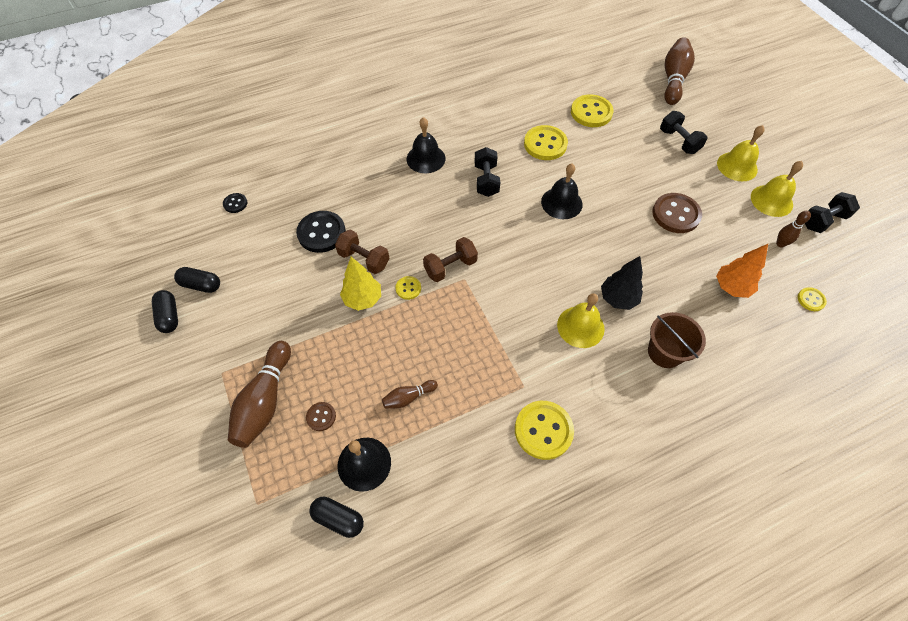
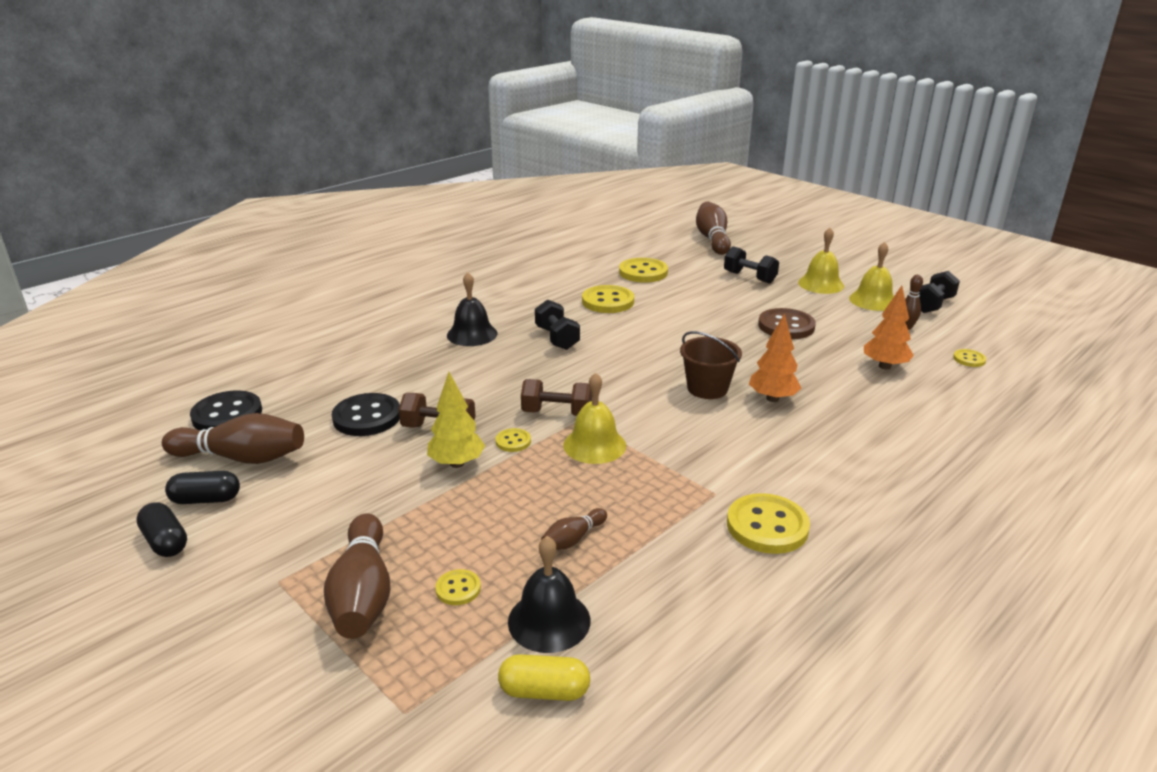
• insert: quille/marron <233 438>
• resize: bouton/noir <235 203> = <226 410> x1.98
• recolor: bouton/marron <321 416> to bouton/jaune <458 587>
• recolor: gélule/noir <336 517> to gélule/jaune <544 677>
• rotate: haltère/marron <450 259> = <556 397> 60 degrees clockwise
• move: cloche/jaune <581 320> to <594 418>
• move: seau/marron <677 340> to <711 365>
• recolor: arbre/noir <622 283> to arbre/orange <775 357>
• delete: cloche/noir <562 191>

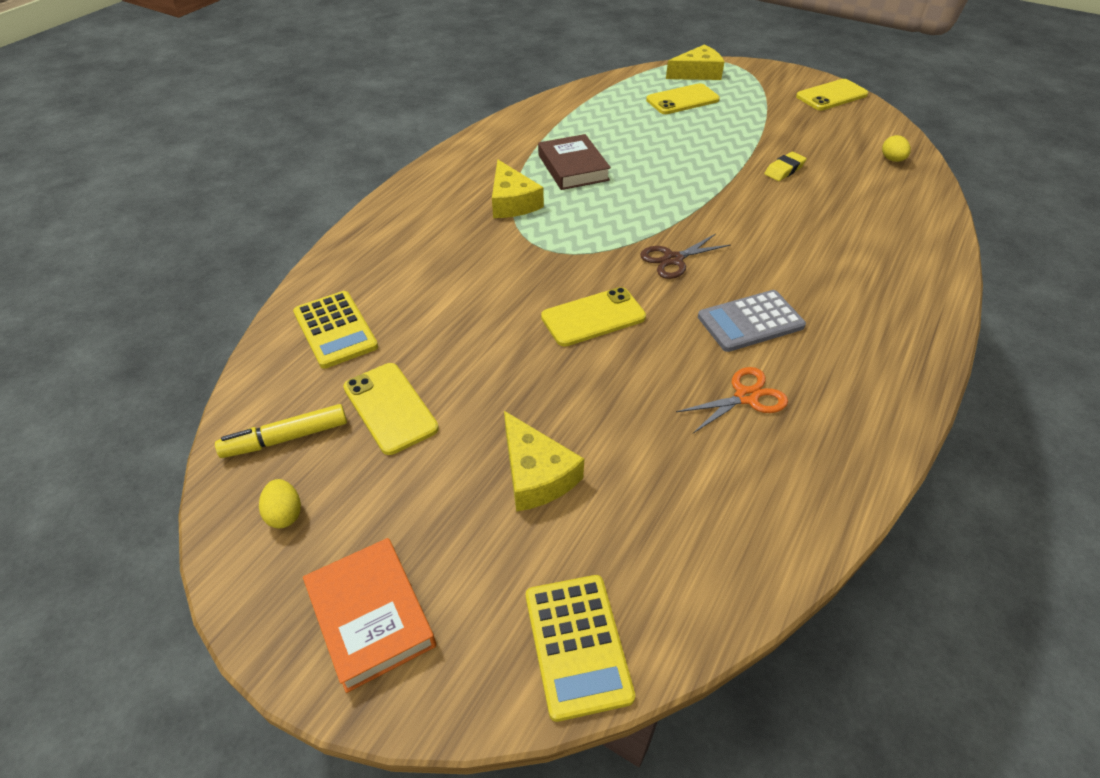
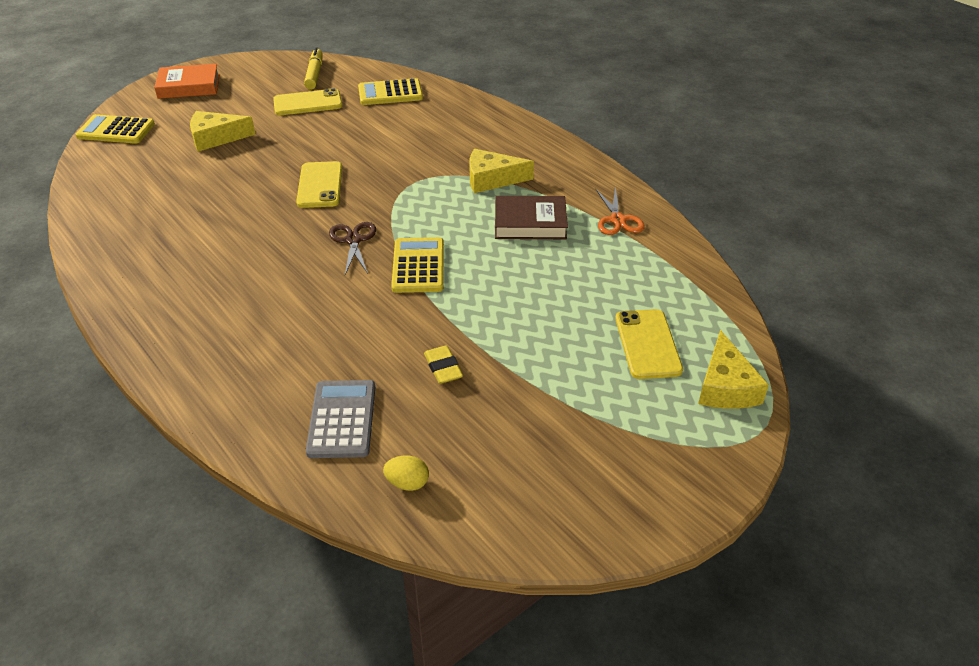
• move: calculatrice/gris <752 321> to <340 419>
• insert: calculatrice/jaune <417 265>
• move: ciseaux/orange <732 400> to <620 210>
• delete: œuf/jaune <280 503>
• delete: téléphone/jaune <832 94>

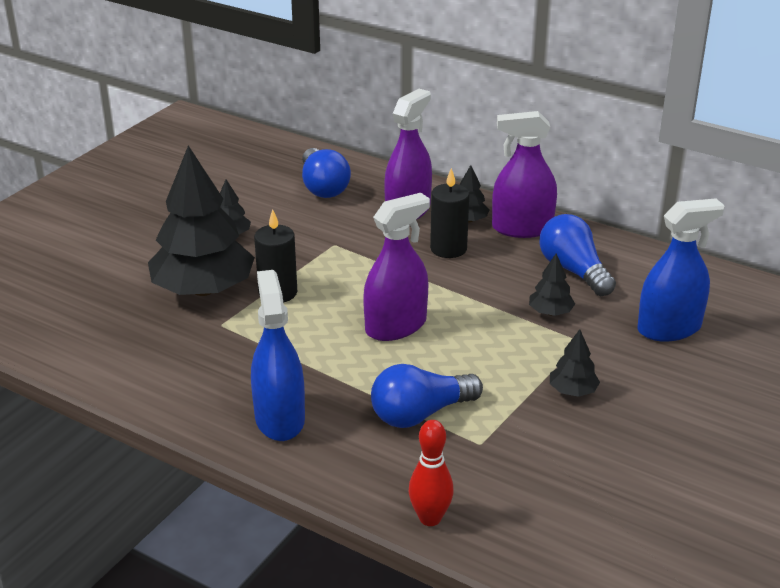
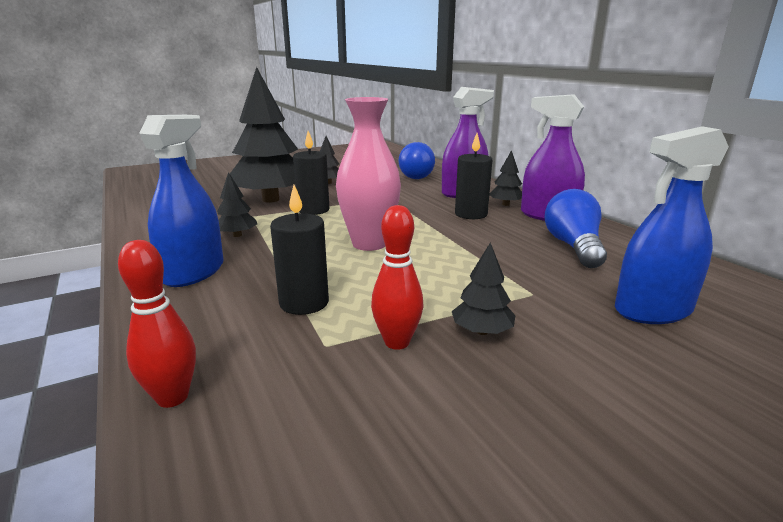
• move: arbre/noir <552 284> to <237 204>
• replace: ampoule/bleu <427 396> to bougie/noir <299 250>
• replace: vaporisateur/violet <396 267> to vase/rose <368 174>
• insert: quille/rouge <397 277>
• rotate: vaporisateur/bleu <681 270> = <672 225> 150 degrees clockwise

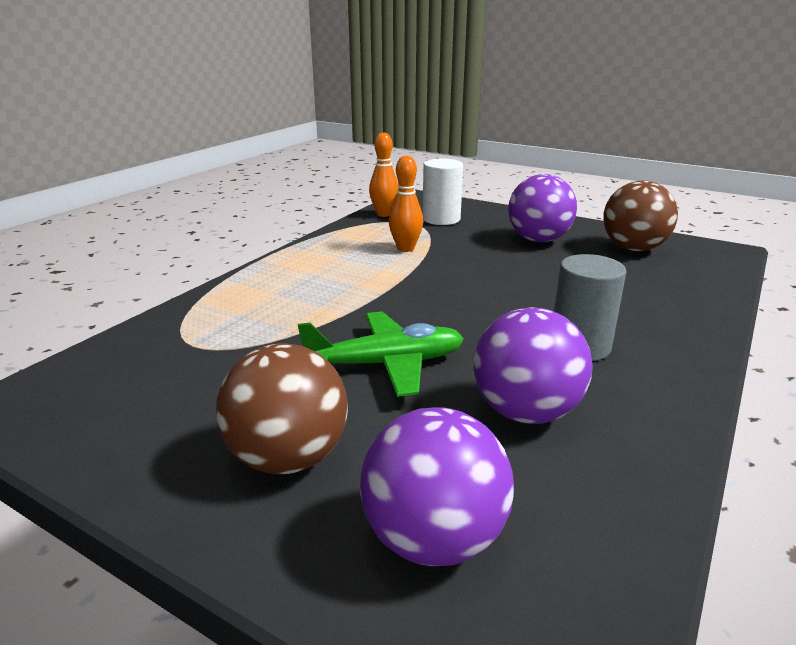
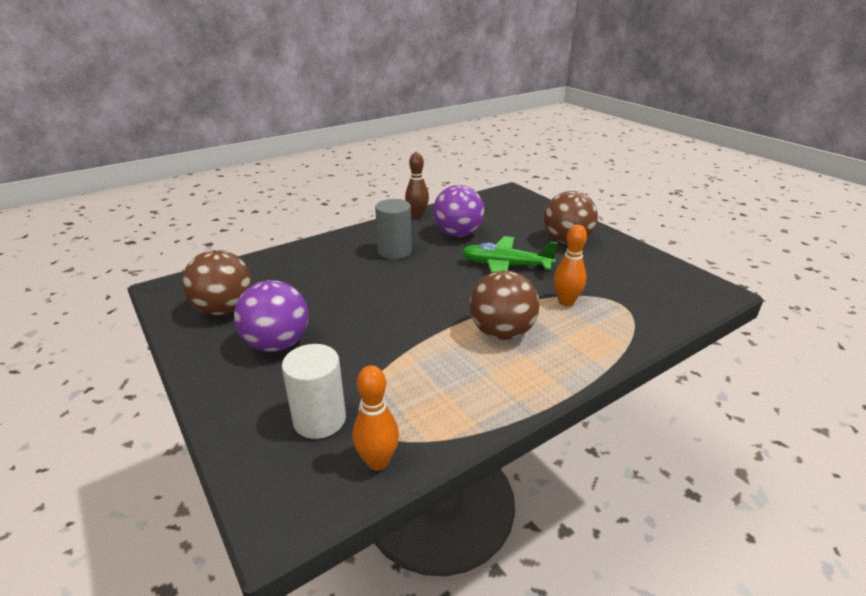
• insert: quille/marron <417 185>
• insert: balle/marron <504 305>
• move: quille/orange <406 204> to <570 265>
• delete: balle/violet <437 486>

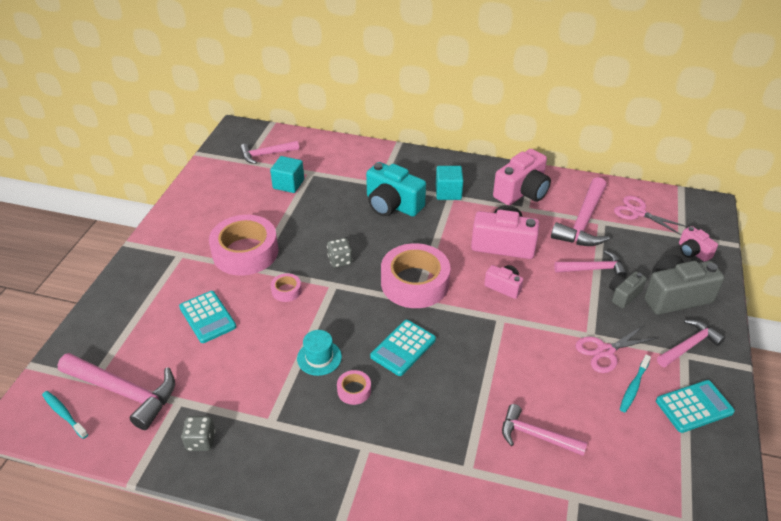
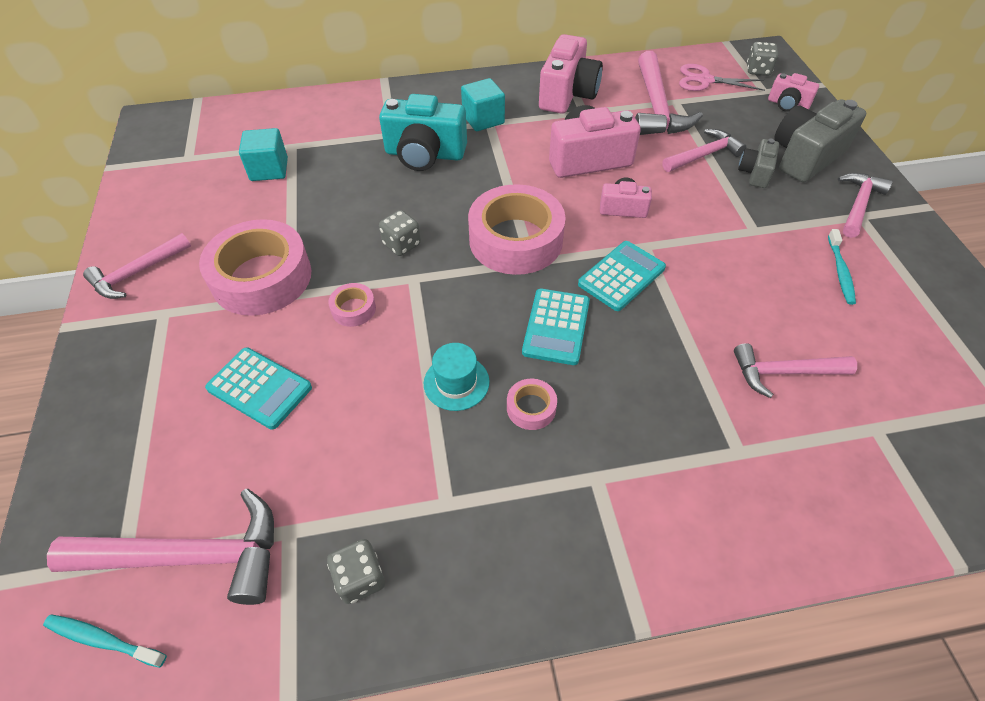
• move: marteau/rose <269 152> to <137 266>
• move: calculatrice/turquoise <695 406> to <622 276>
• insert: dé/gris <762 59>
• delete: ciseaux/rose <616 349>

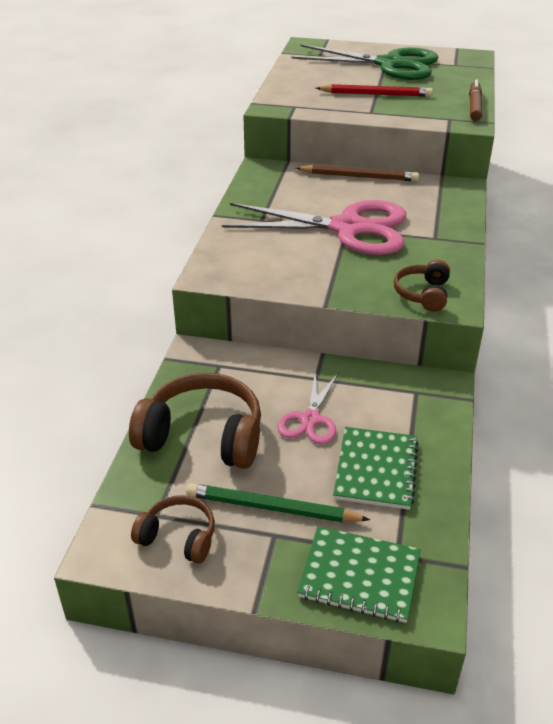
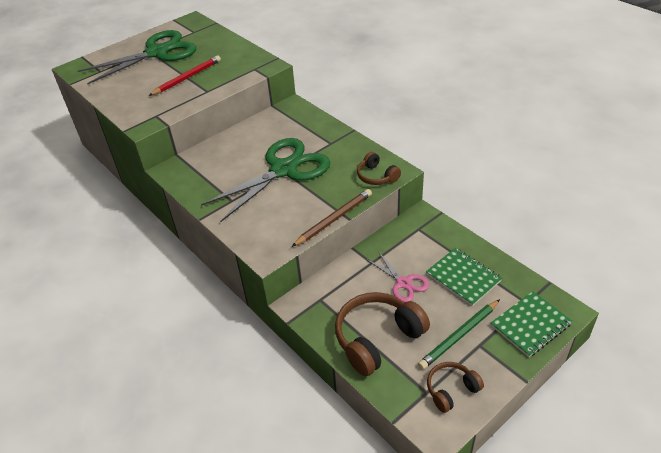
• recolor: ciseaux/rose <314 227> to ciseaux/vert <265 180>
• move: crayon/marron <357 173> to <332 218>
• delete: feutre/marron <475 100>

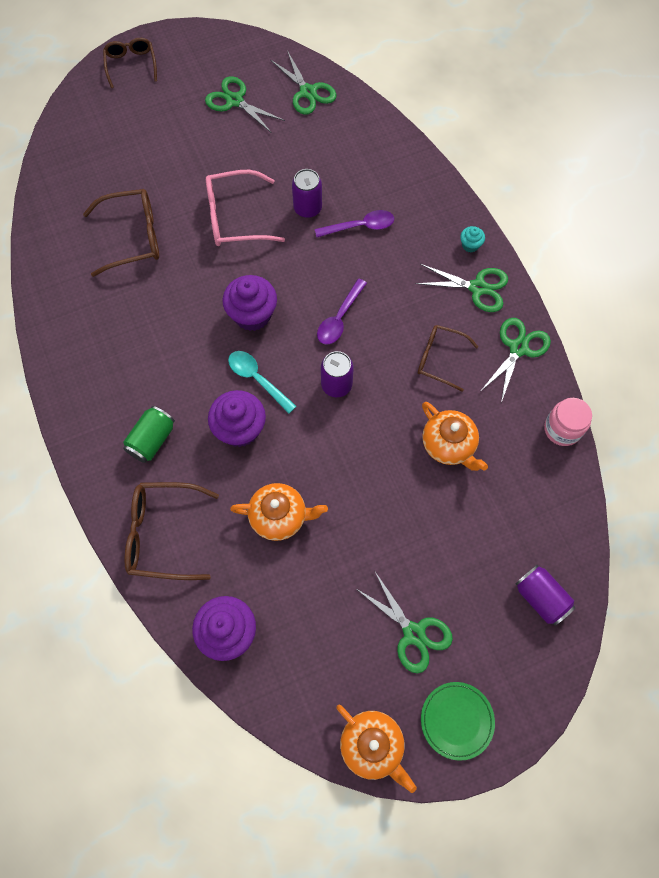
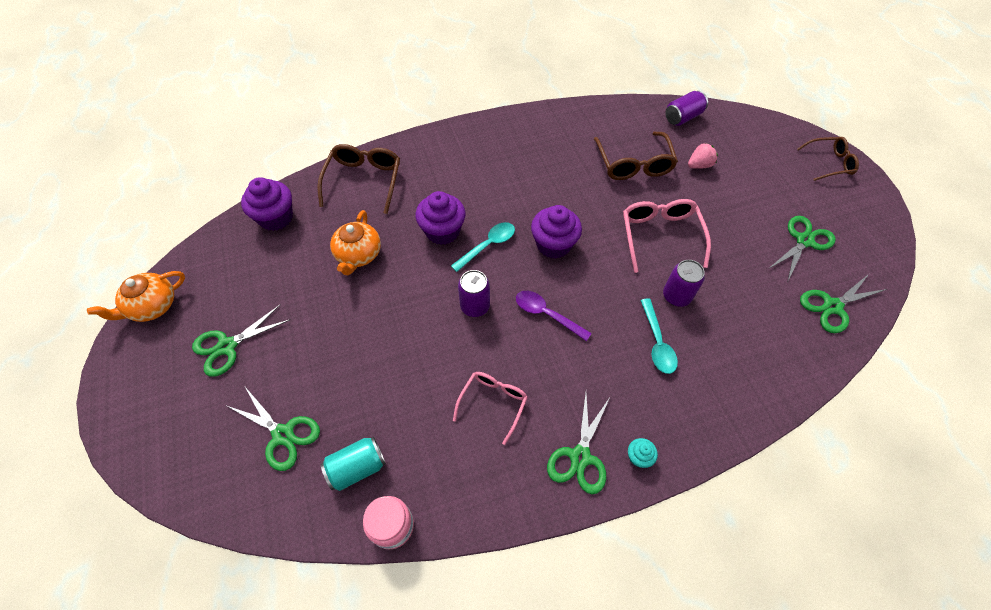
• move: ciseaux/vert <515 360> to <273 429>
• insert: canette/turquoise <353 464>
• recolor: lunettes/marron <448 358> to lunettes/rose <490 408>
• recolor: cuillère/violet <354 223> to cuillère/turquoise <659 336>
• move: canette/violet <545 595> to <686 108>
• insert: fraise/rose <703 156>
• delete: canette/vert <149 434>
• delete: assiette/vert <458 721>
• delete: théière/orange <455 436>

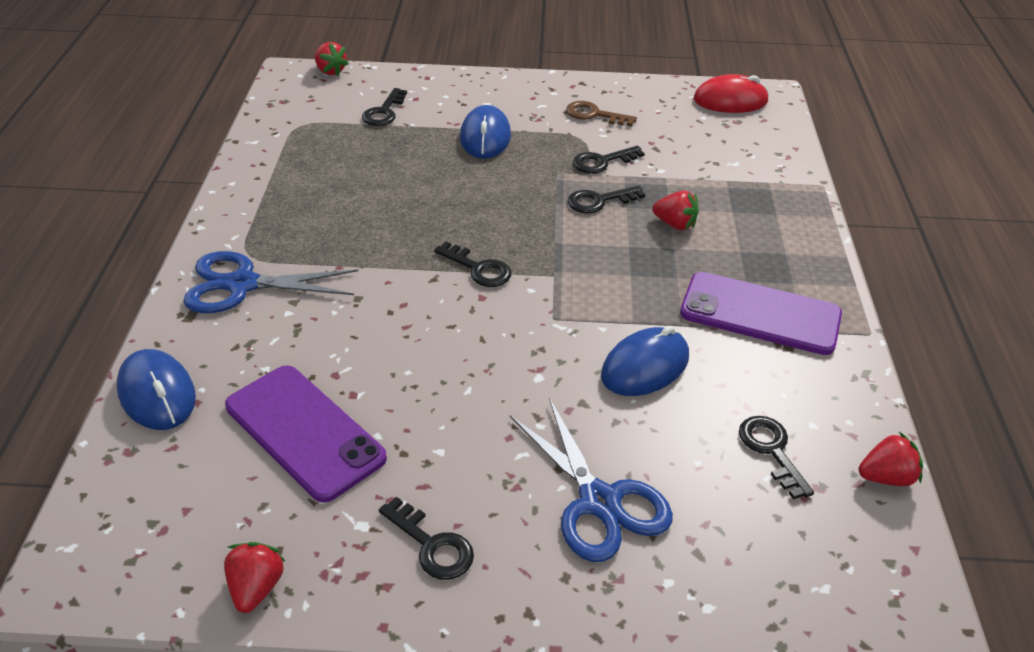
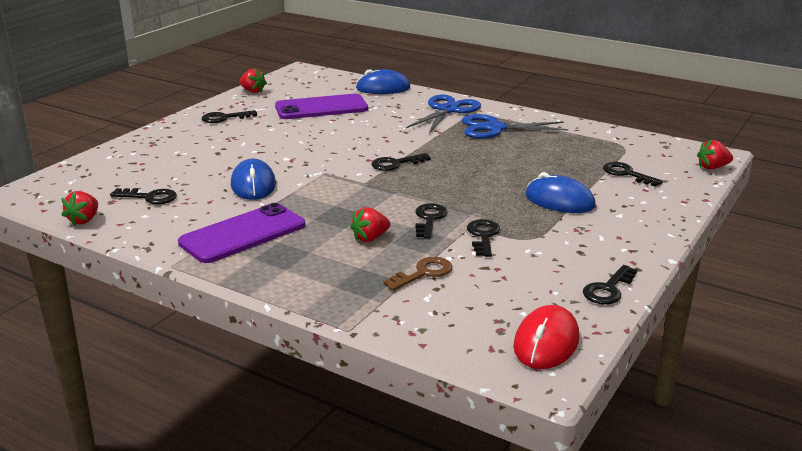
• move: clé/marron <601 113> to <417 274>
• move: ciseaux/bleu <591 480> to <515 126>
• insert: clé/noir <610 284>

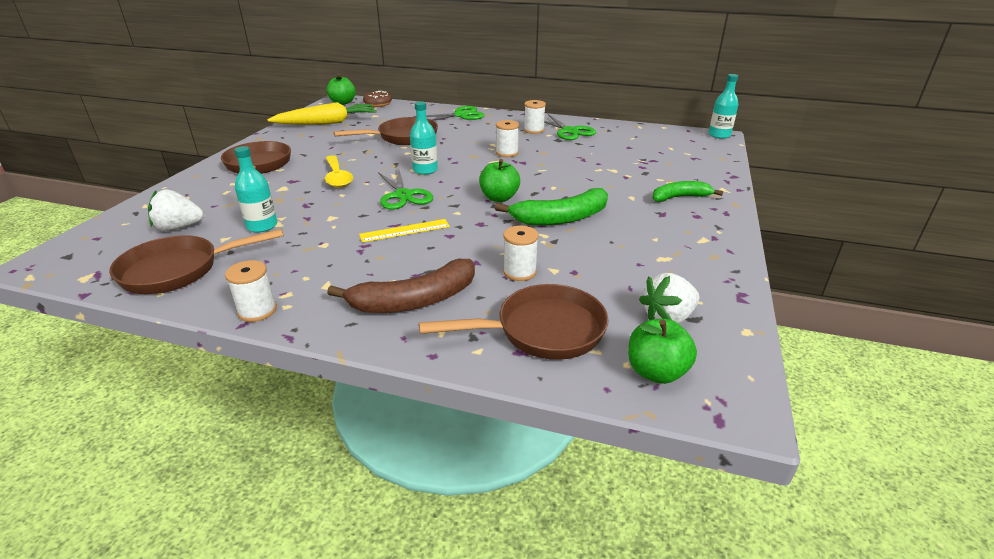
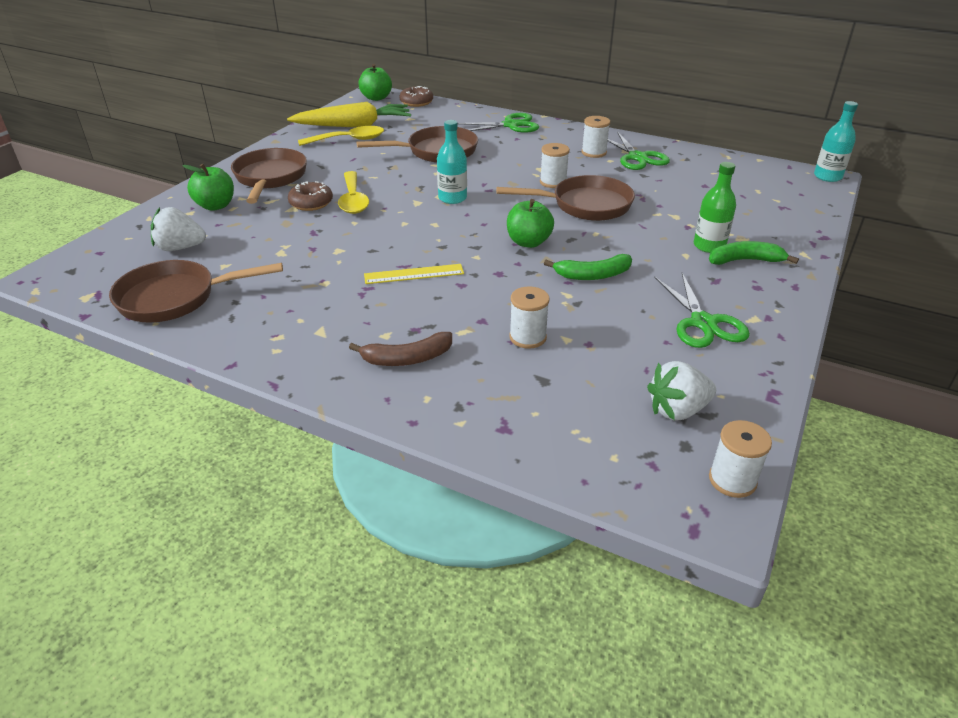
• move: pomme/vert <662 351> to <208 187>
• insert: beignet/marron <310 196>
• insert: cuillère/jaune <341 136>
• resize: banane/marron <401 286> = <400 349> x0.65
• move: poêle/marron <514 322> to <565 198>
• resize: banane/vert <551 206> = <588 267> x0.65
• move: ciseaux/vert <405 189> to <702 310>
• insert: bouteille/vert <715 207>
• move: bobine/blanc <251 291> to <740 459>
• delete: bouteille/turquoise <255 189>

